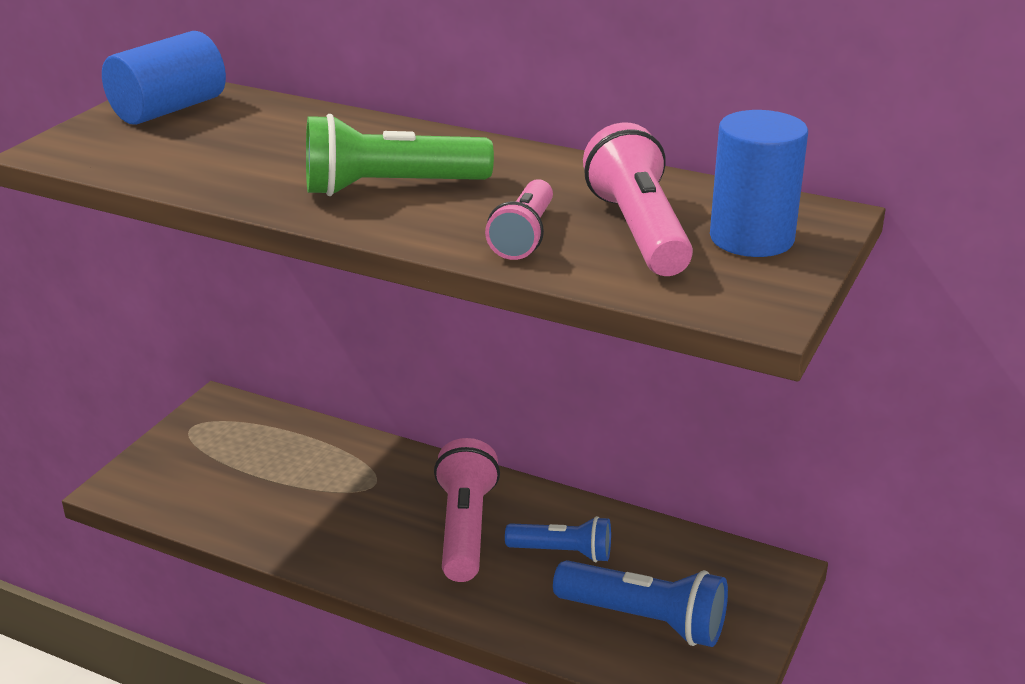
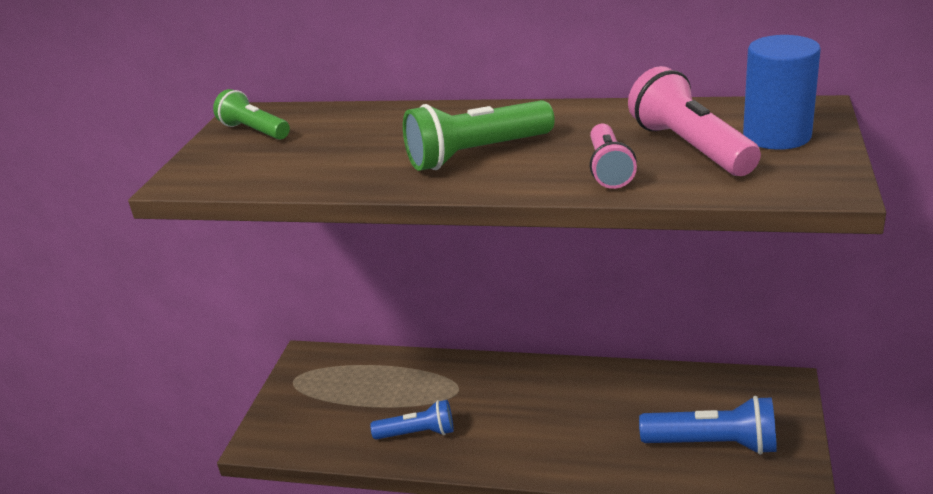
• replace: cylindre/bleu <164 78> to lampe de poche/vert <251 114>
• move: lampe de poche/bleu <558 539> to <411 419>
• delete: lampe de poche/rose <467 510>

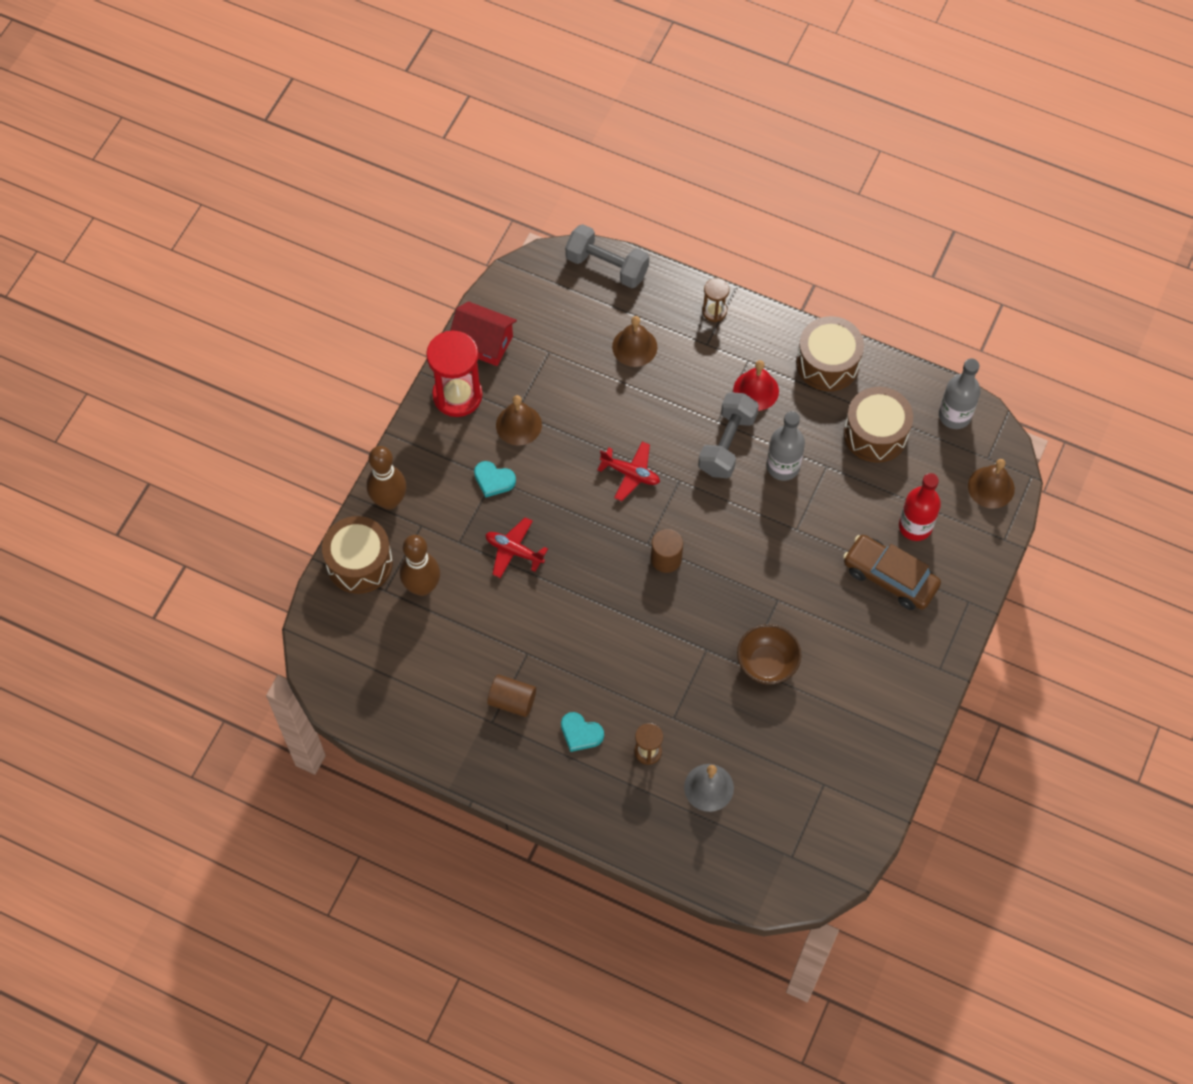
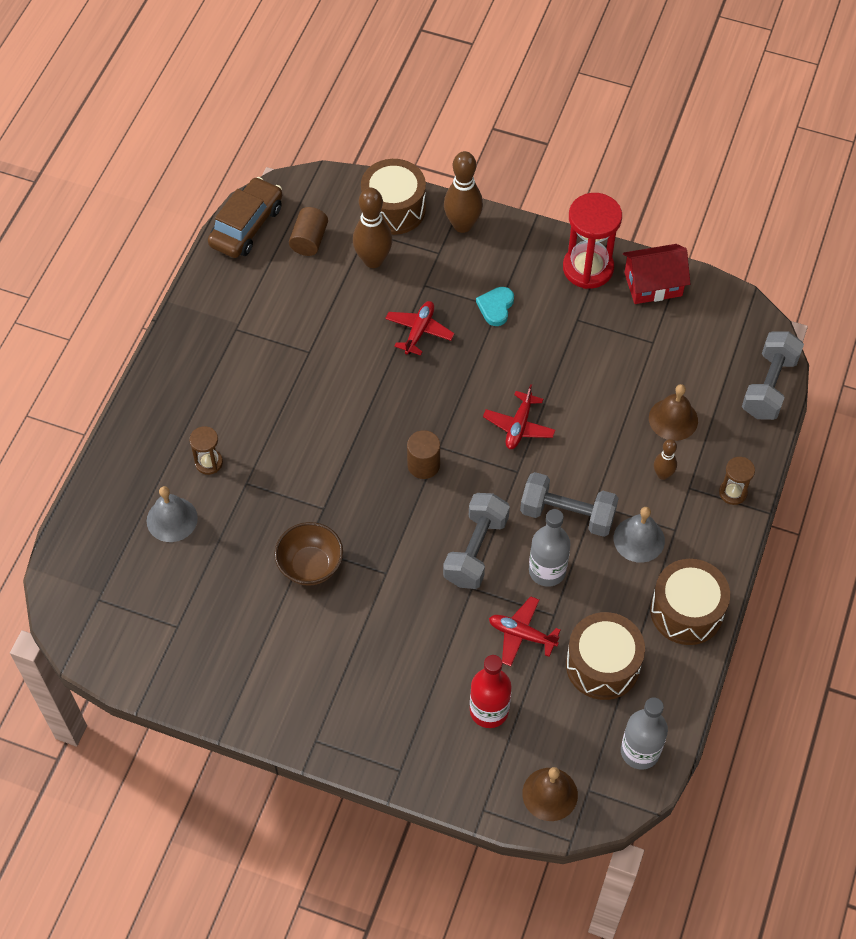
• move: voiture/marron <892 572> to <245 217>
• move: cylindre/marron <511 696> to <308 231>
• insert: haltère/gris <476 541>
• insert: avion/rouge <525 631>
• recolor: cloche/rouge <756 385> to cloche/gris <639 535>
• rotate: maison/rouge <483 333> = <656 274> 60 degrees clockwise
• insert: quille/marron <665 459>
• delete: cloche/marron <519 420>
• delete: cœur/turquoise <582 732>

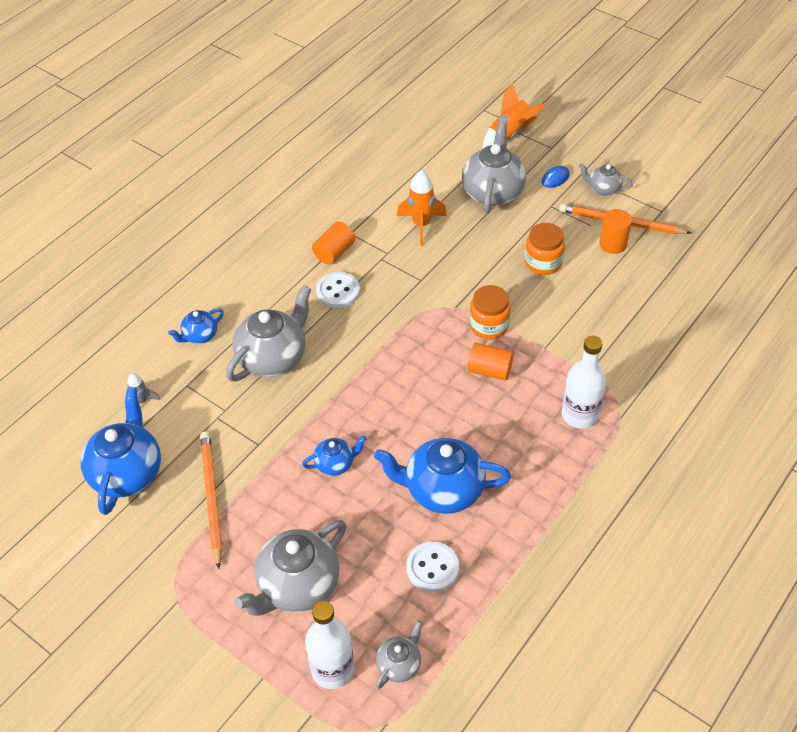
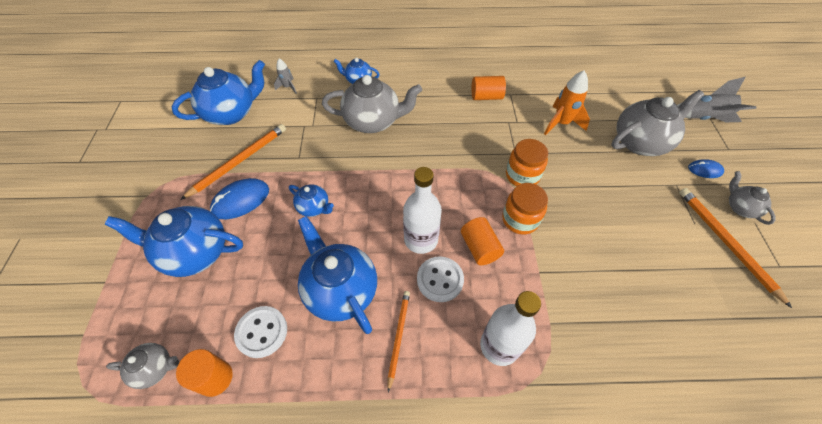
• recolor: théière/gris <290 568> to théière/bleu <174 241>
• move: cylindre/orange <615 231> to <204 373>
• insert: souris/bleu <239 198>
• insert: crayon/orange <399 342>
• move: bouteille/blanc <329 645> to <422 210>
• move: bouton/blanc <338 290> to <440 279>
• move: bocal/orange <545 249> to <527 162>
• recolor: fusée/orange <514 115> to fusée/gris <717 99>

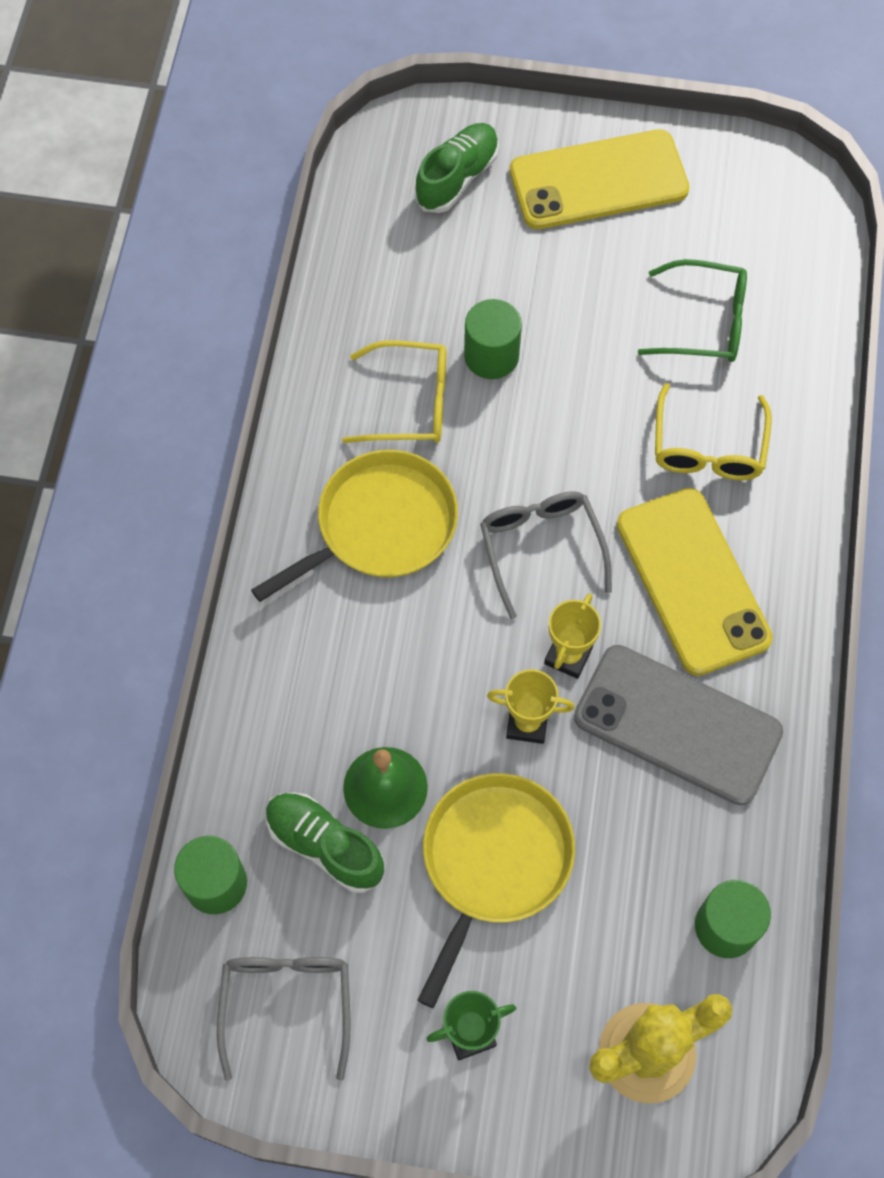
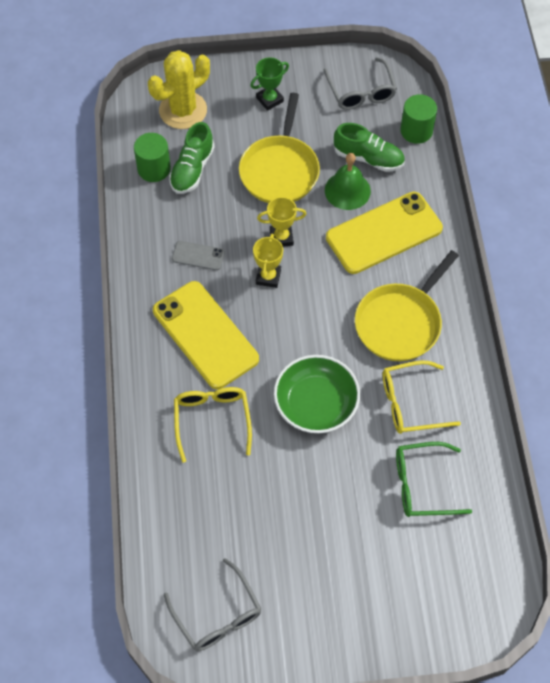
• move: lunettes/gris <546 555> to <213 605>
• move: chaussure/vert <457 168> to <192 158>
• resize: téléphone/gris <678 725> = <198 255> x0.45
• insert: bol/vert <317 394>
• move: téléphone/jaune <599 179> to <384 233>
• move: lunettes/vert <692 310> to <434 479>
• delete: cylindre/vert <493 339>

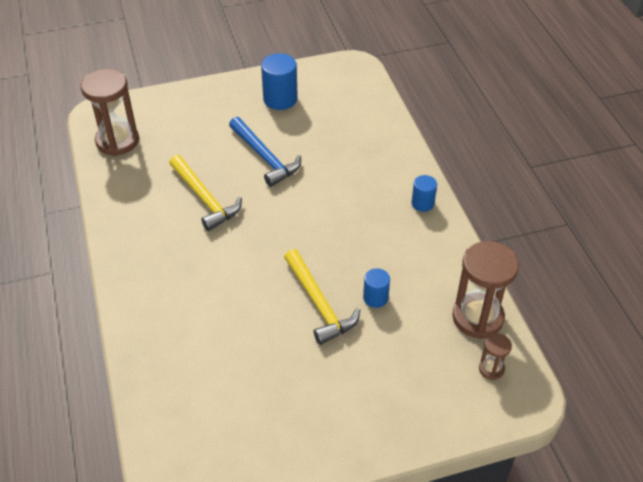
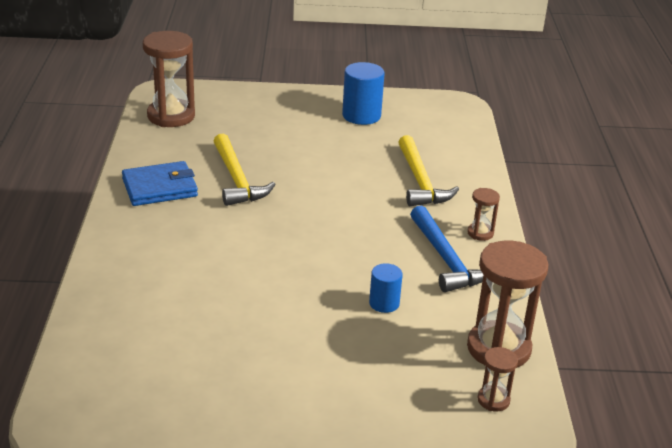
• insert: portefeuille/bleu <160 183>
• move: marteau/jaune <322 297> to <428 170>
• move: marteau/bleu <265 152> to <447 248>
• replace: cylindre/bleu <424 193> to sablier/marron <483 214>

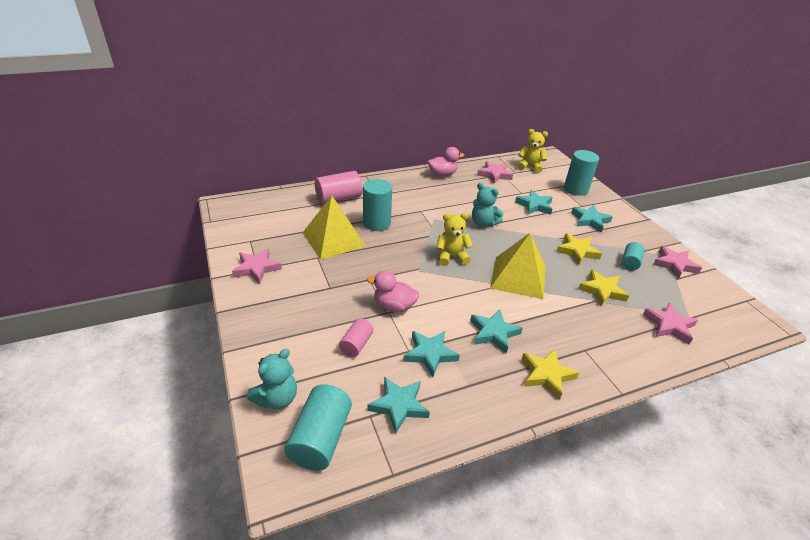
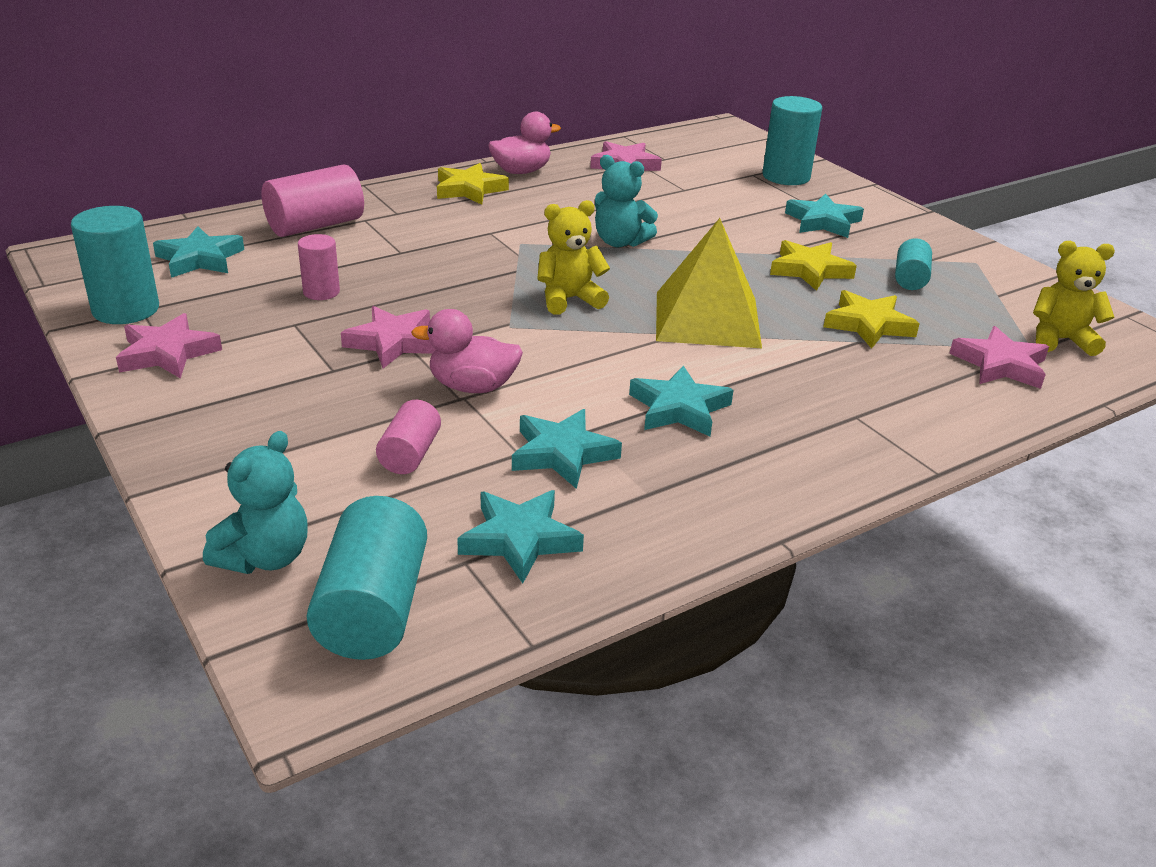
• move: cylindre/turquoise <377 205> to <115 265>
• move: étoile/turquoise <534 202> to <198 252>
• replace: pyramide/jaune <334 227> to cylindre/rose <319 267>
• move: étoile/rose <677 262> to <388 337>
• move: étoile/jaune <550 374> to <473 184>
• move: ours en peluche/jaune <533 151> to <1074 298>

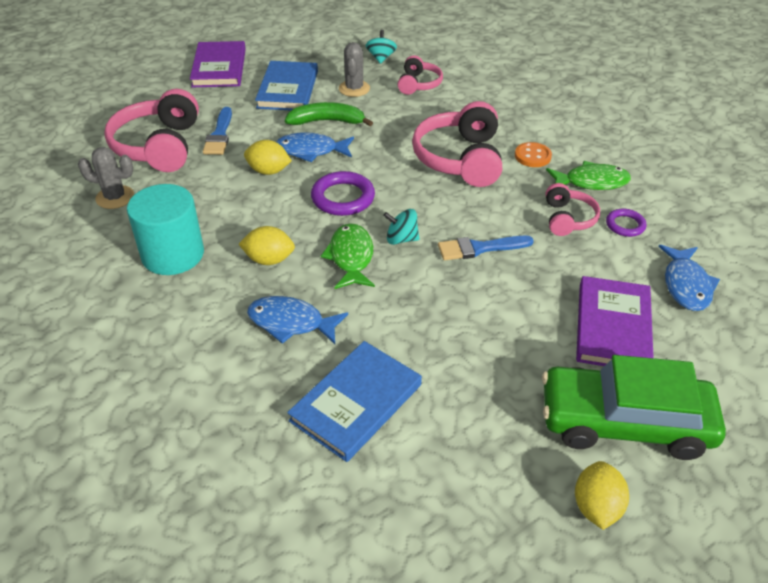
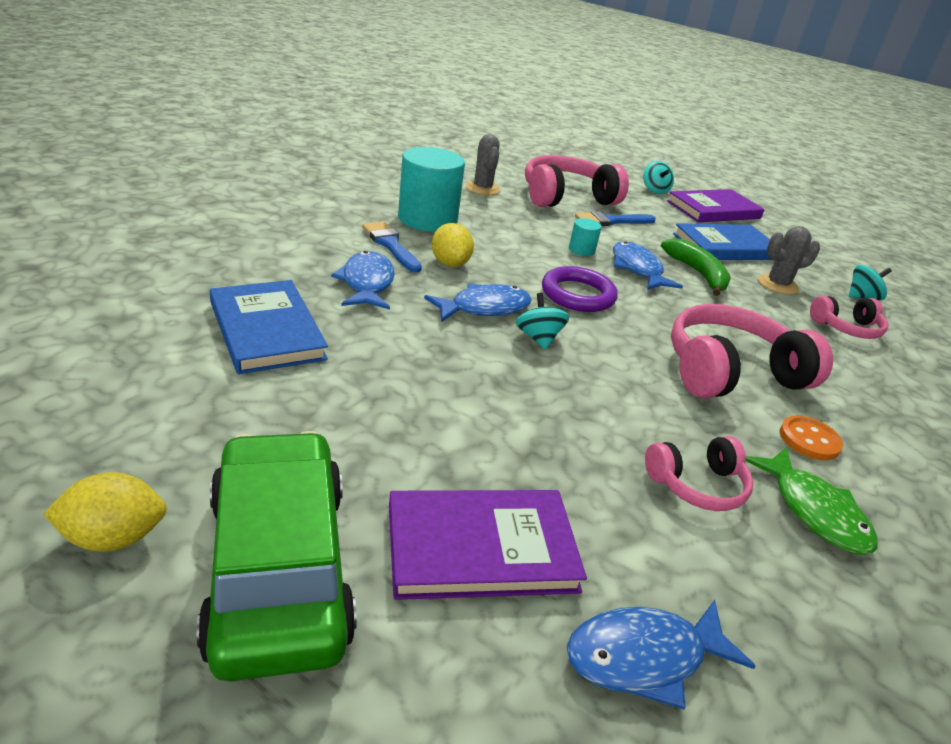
• rotate: livre/bleu <354 401> = <269 327> 45 degrees clockwise
• move: pinceau/bleu <486 248> to <392 247>
• recolor: poisson/vert <348 256> to poisson/bleu <478 302>
• replace: citron/jaune <268 157> to cylindre/turquoise <585 237>
• insert: toupie/turquoise <658 177>
• delete: anneau/violet <626 223>

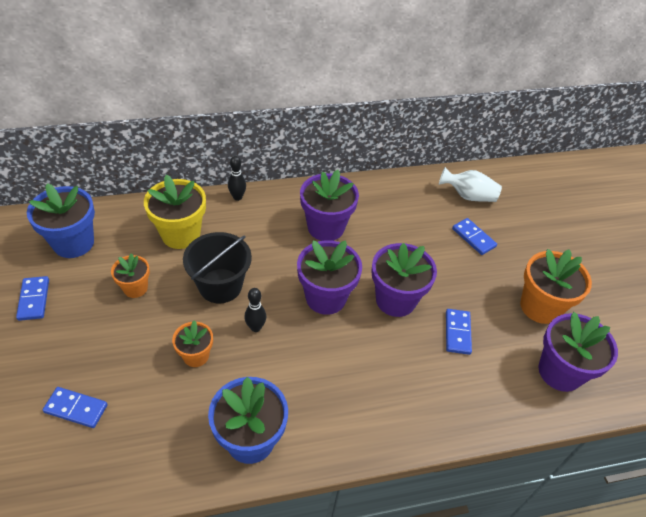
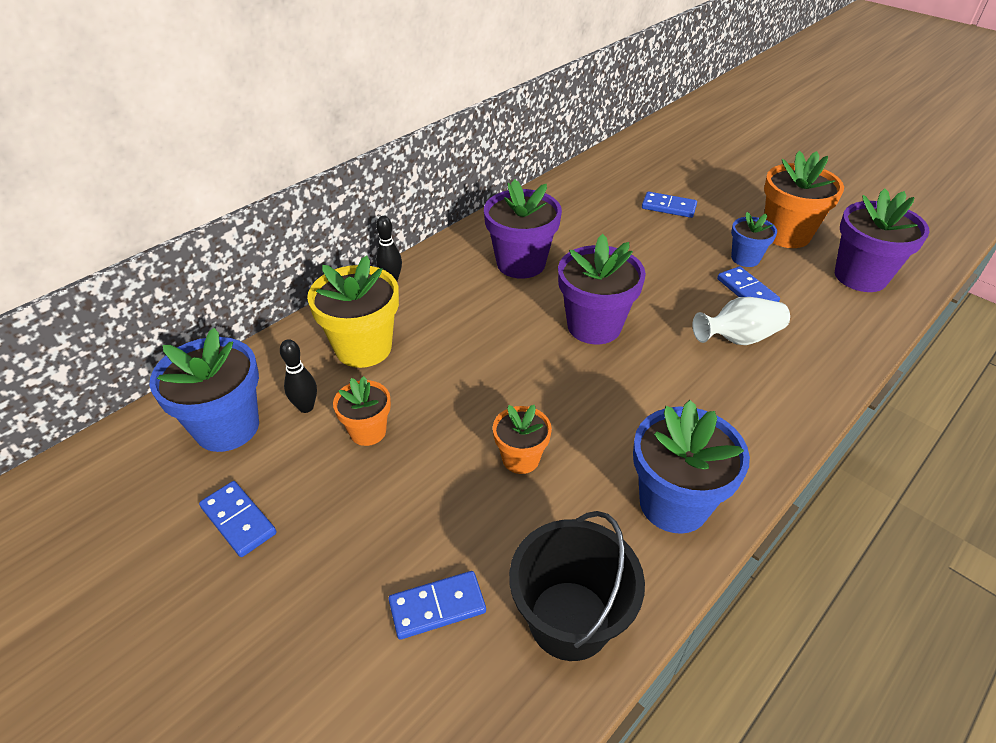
• move: quille/noir <255 310> to <298 376>
• move: seau/noir <217 268> to <577 586>
• move: vase/blanc <470 184> to <741 321>
• insert: pot de fleurs/bleu <754 239>
• delete: pot de fleurs/violet <404 280>

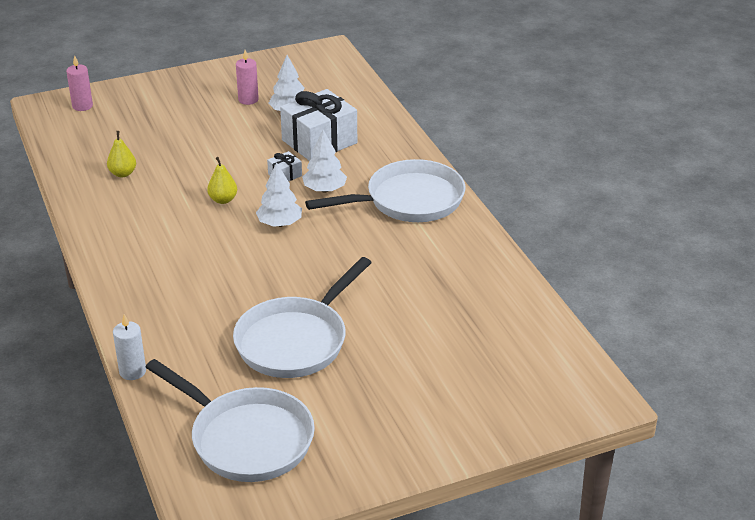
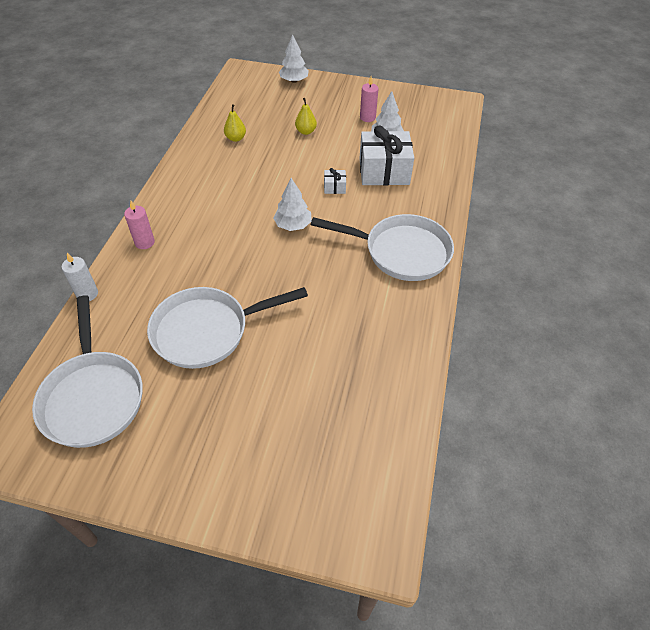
• move: bougie/rose <79 83> to <139 224>
• move: arbre/blanc <324 161> to <294 58>
• move: poire/jaune <222 180> to <306 116>

